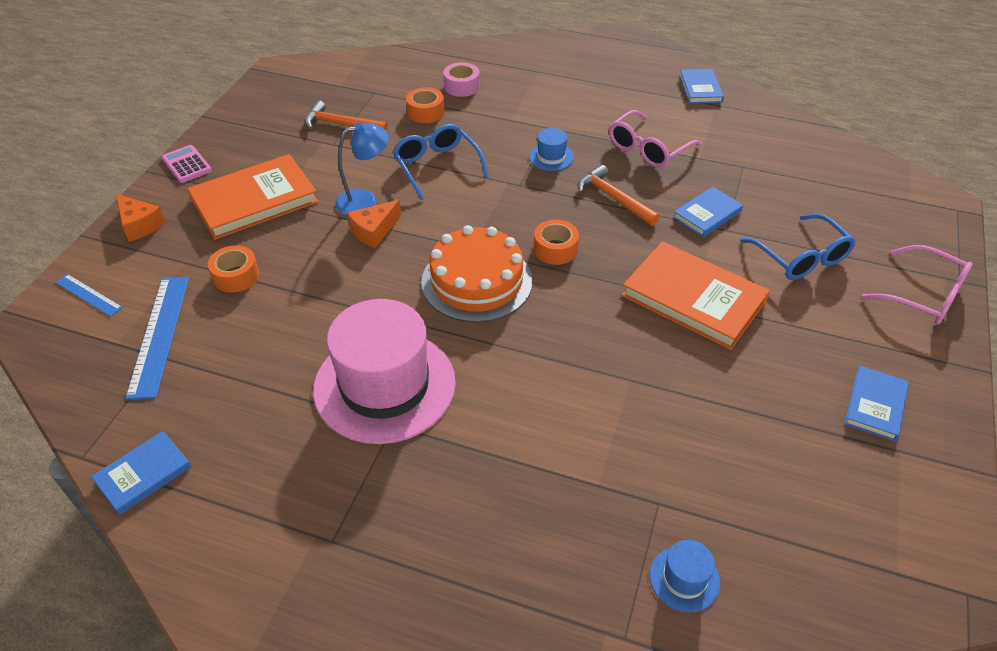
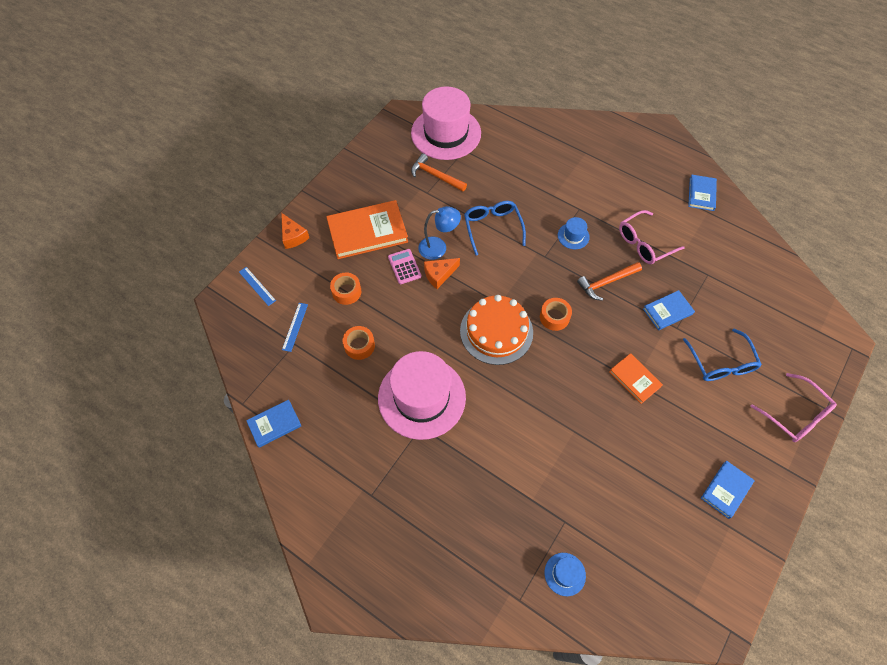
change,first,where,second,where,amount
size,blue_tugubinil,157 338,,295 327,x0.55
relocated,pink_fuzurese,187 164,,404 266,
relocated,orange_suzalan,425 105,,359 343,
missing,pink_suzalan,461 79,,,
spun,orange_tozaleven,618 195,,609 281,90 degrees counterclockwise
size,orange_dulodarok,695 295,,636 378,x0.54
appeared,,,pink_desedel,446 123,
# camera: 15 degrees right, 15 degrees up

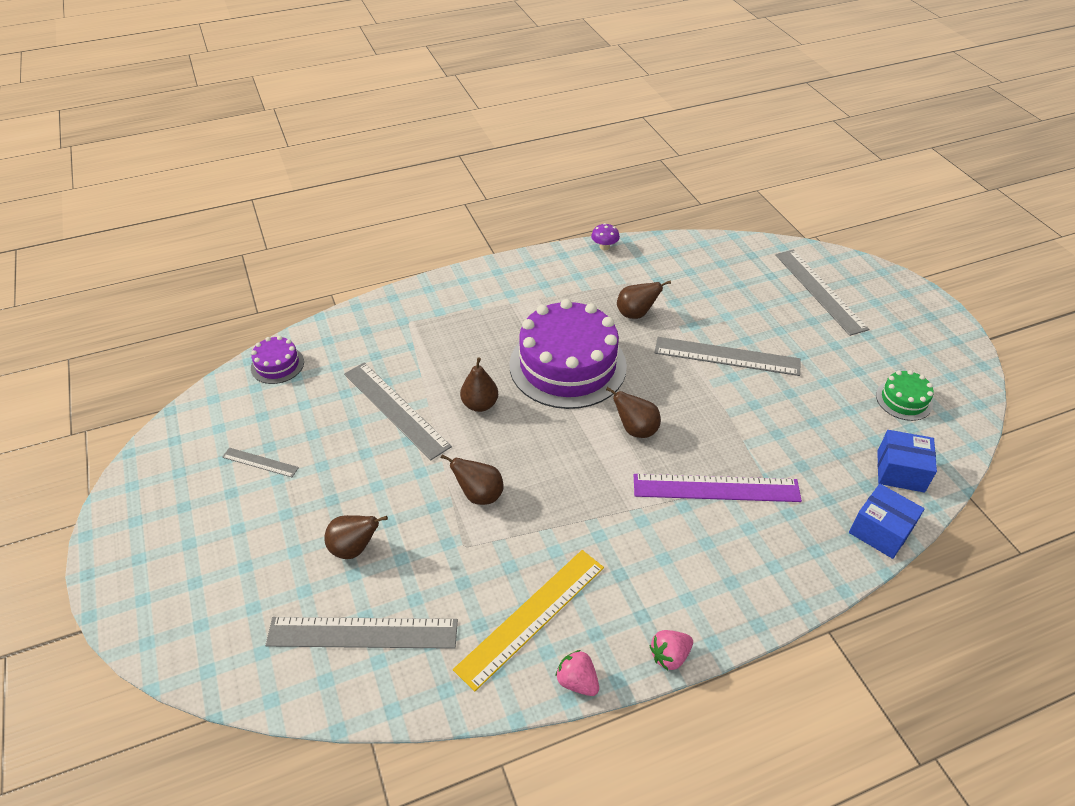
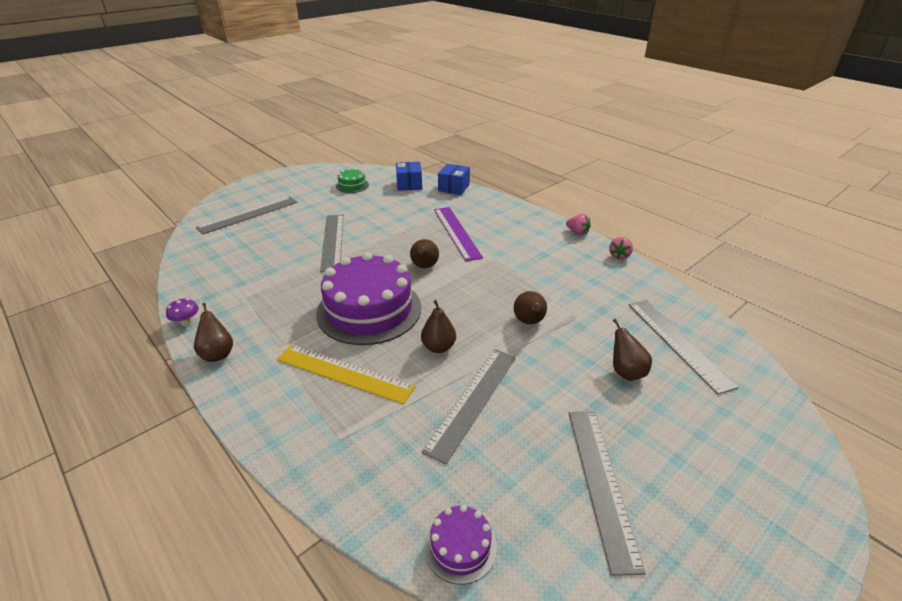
change,first,where,second,where,amount
size,grey_tugubinil,260 462,,607 493,x2.01
relocated,yellow_tugubinil,528 620,,346 374,
relocated,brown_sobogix,644 299,,213 332,
# camera: 110 degrees left, 10 degrees down

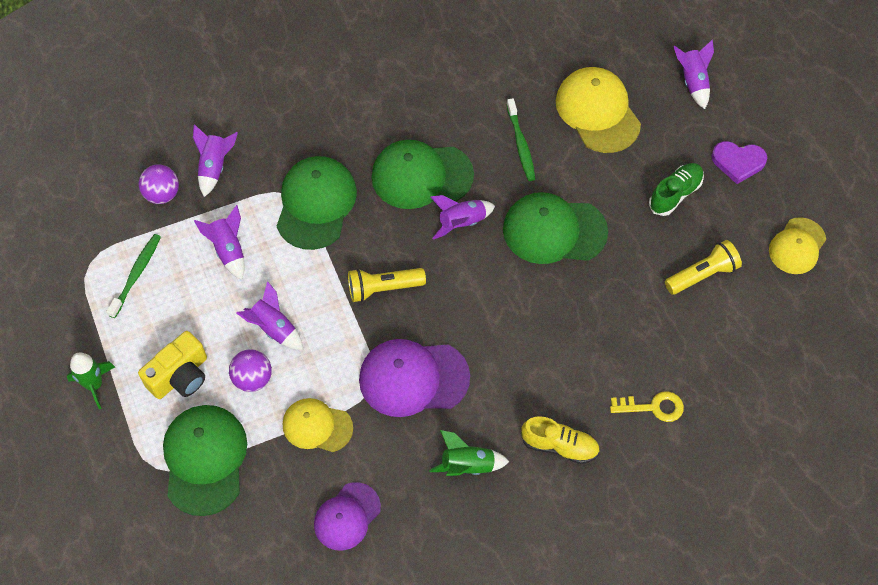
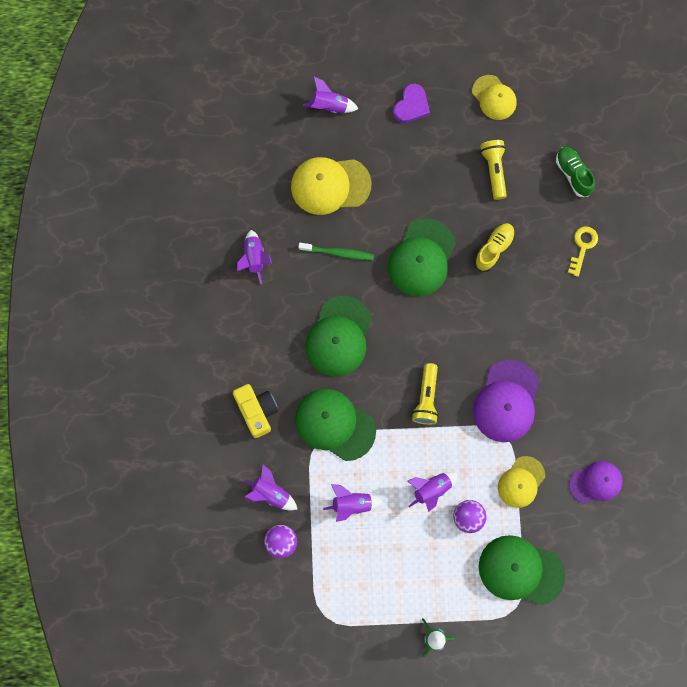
change,first,where,second,where,amount
missing,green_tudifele,133 276,,,
relocated,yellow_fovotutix,172 365,,255 411,
spun,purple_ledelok,347 516,,596 482,75 degrees counterclockwise
missing,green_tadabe,469 453,,,
relocated,purple_tadabe,463 217,,254 257,
relocated,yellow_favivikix,560 440,,494 247,
relocated,green_favivikix,676 189,,575 172,
# camera: 70 degrees left, 15 degrees up

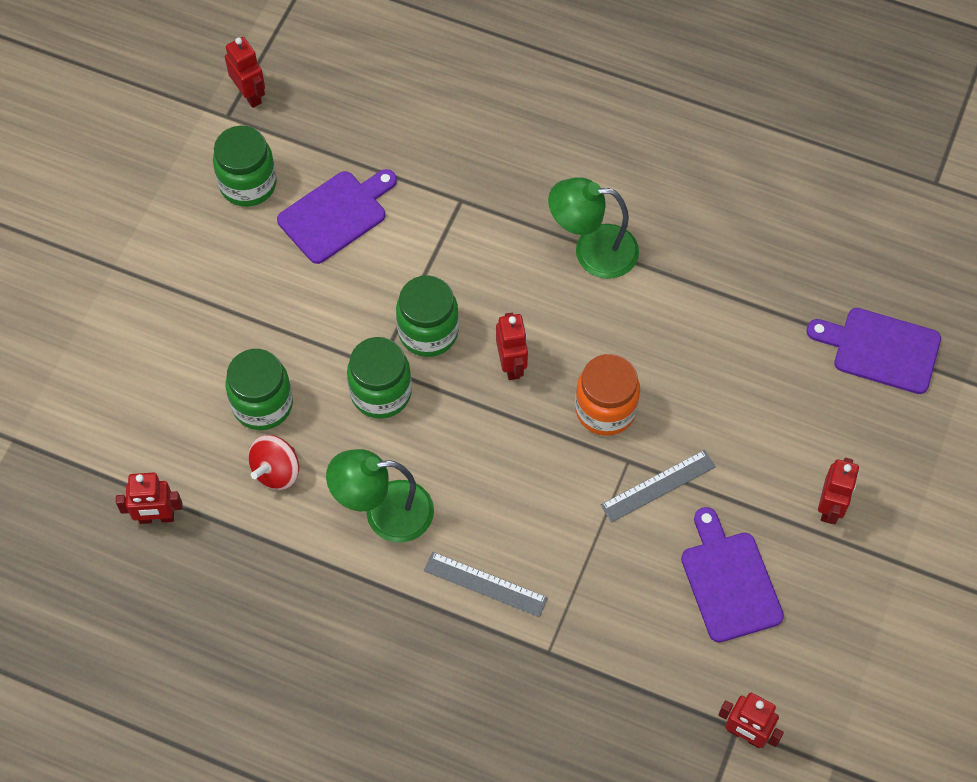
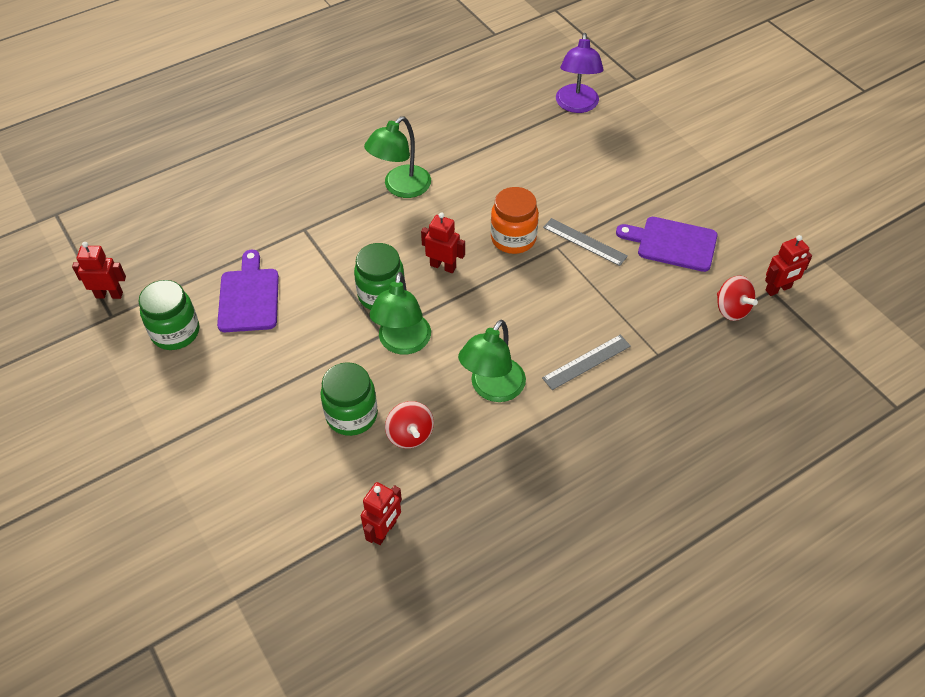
change,first,where,second,where,amount
exchanged,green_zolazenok,379 378,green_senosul,400 313,
spun,grey_tugubinil,658 486,,585 242,60 degrees counterclockwise
exchanged,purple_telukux,874 351,purple_senosul,580 73,
missing,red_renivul,838 491,,,
appeared,,,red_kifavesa,737 298,
# camera: 55 degrees left, 10 degrees down

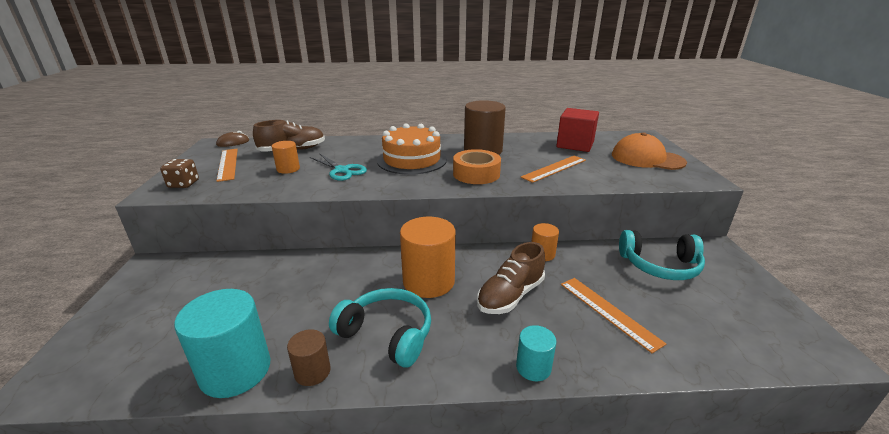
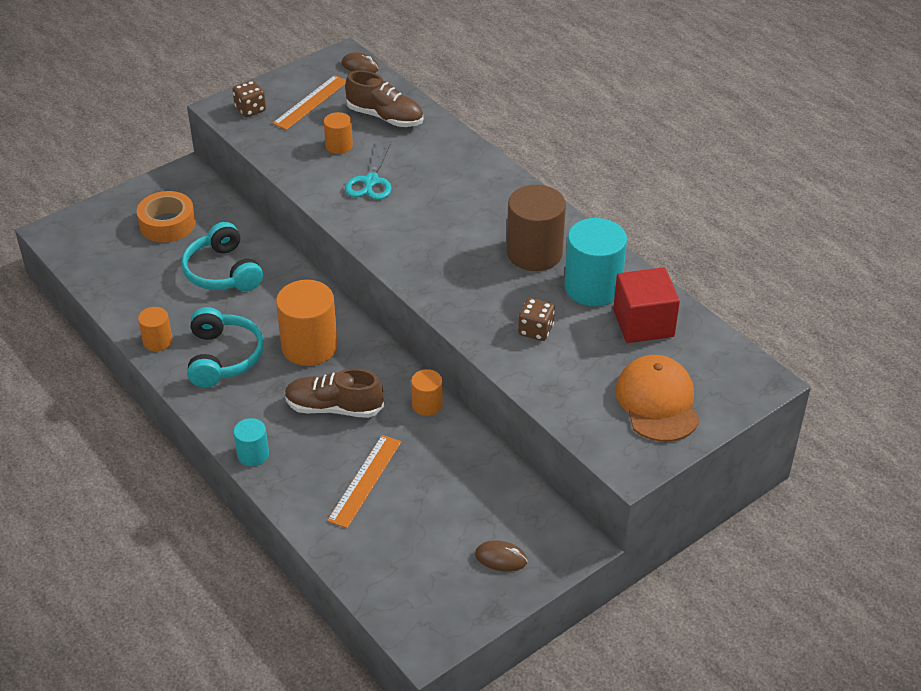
change,first,where,second,where,amount
relocated,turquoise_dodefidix,222 343,,595 262,
colour,brown_dodefidix,308 357,orange_dodefidix,155 329,
missing,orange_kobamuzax,412 149,,,
relocated,orange_suzalan,477 166,,166 217,
exchanged,orange_tugubinil,553 169,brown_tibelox,536 319,
relocated,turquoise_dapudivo,662 255,,222 256,
appeared,,,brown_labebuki,501 556,
# camera: 55 degrees right, 15 degrees up

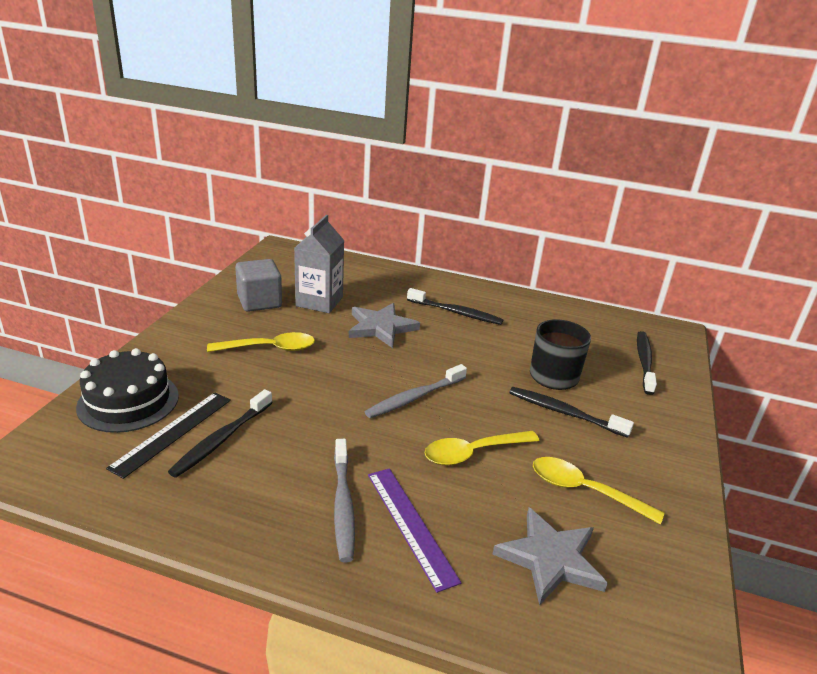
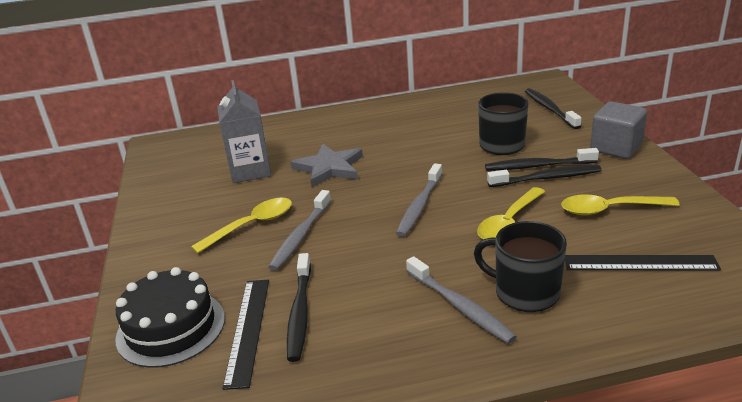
change,first,where,second,where,amount
relocated,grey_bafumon,258 285,,618 130,
exchanged,purple_tugubinil,414 530,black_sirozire,520 266,
relocated,black_tudifele,455 306,,544 176,
exchanged,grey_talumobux,550 557,black_tugubinil,643 263,
appeared,,,grey_tudifele,300 230,
# camera: 25 degrees left, 0 degrees up

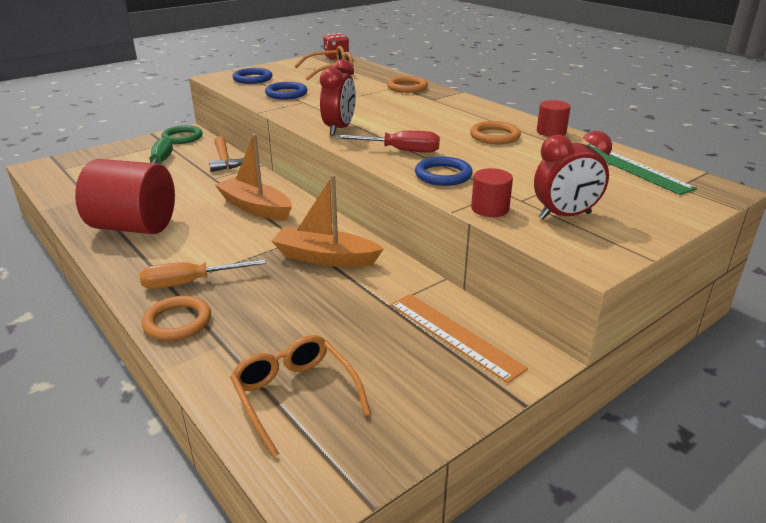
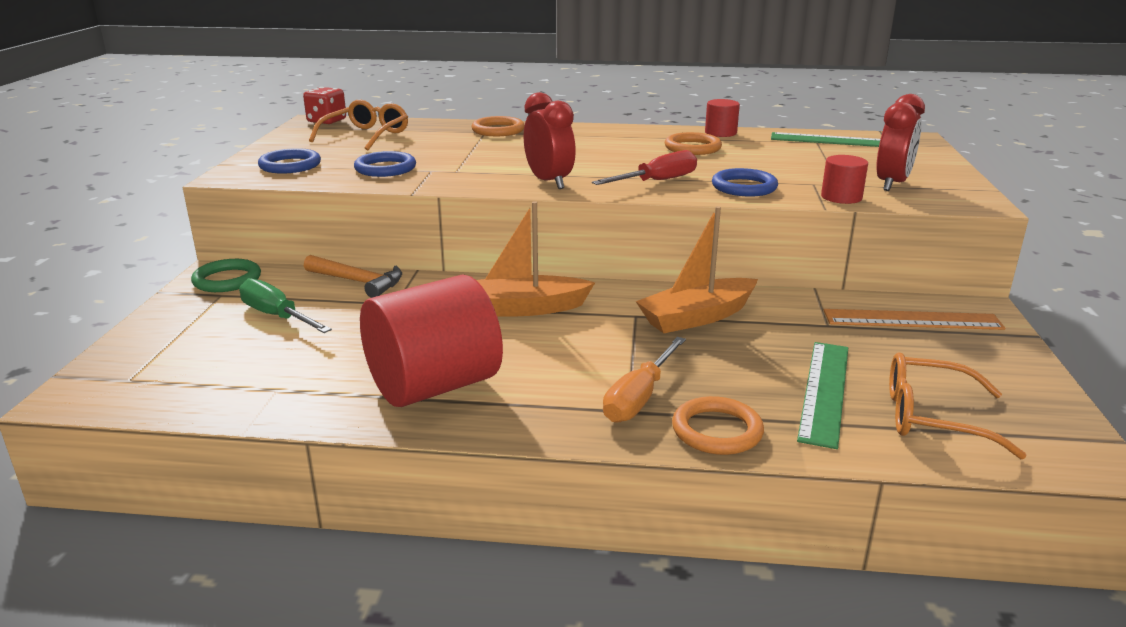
change,first,where,second,where,amount
appeared,,,green_tugubinil,822 395,
# camera: 45 degrees left, 5 degrees down

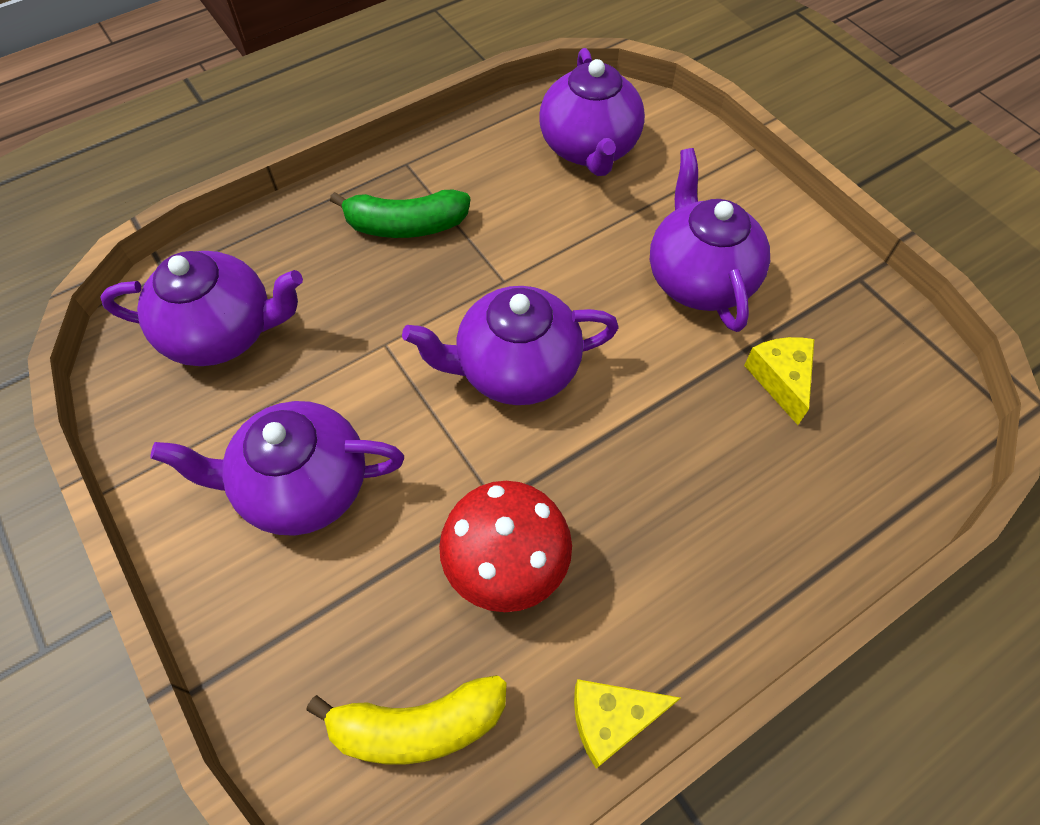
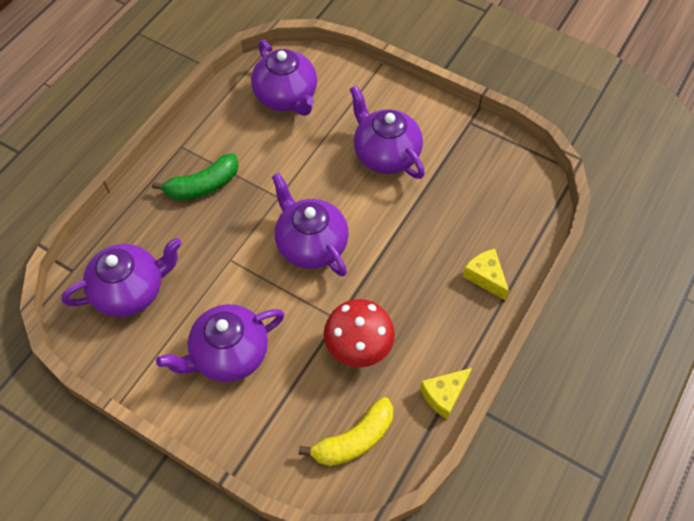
change,first,where,second,where,amount
spun,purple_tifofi,510 345,,310 225,90 degrees clockwise
relocated,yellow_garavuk,779 381,,485 275,
# camera: 25 degrees left, 0 degrees up

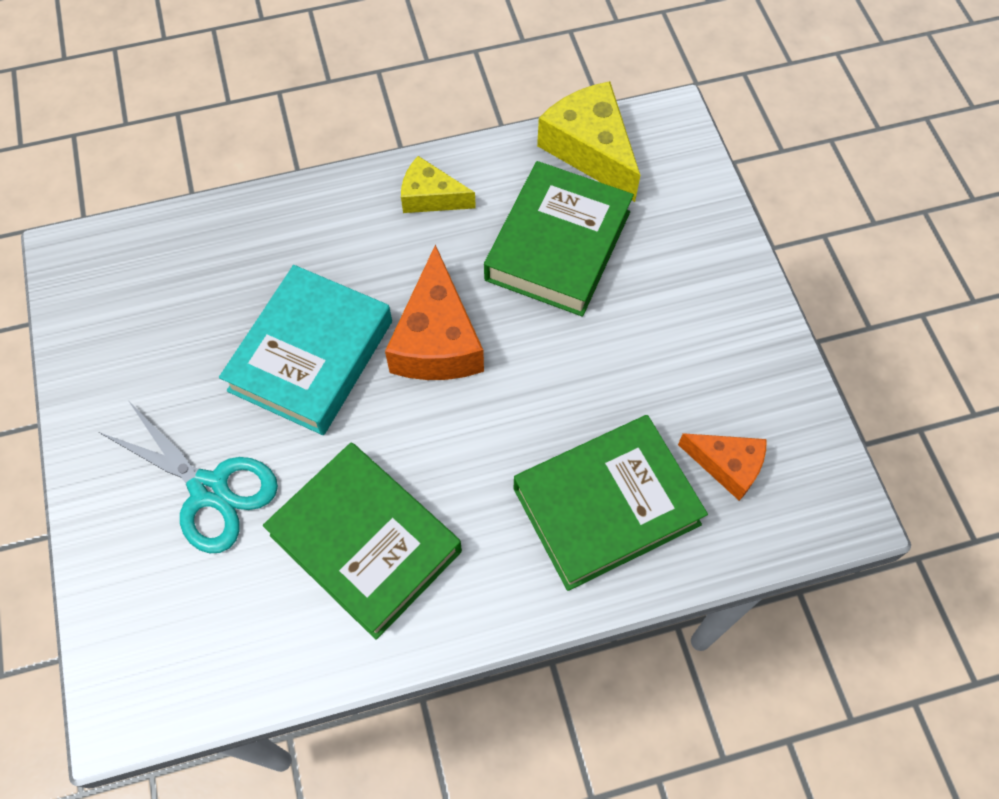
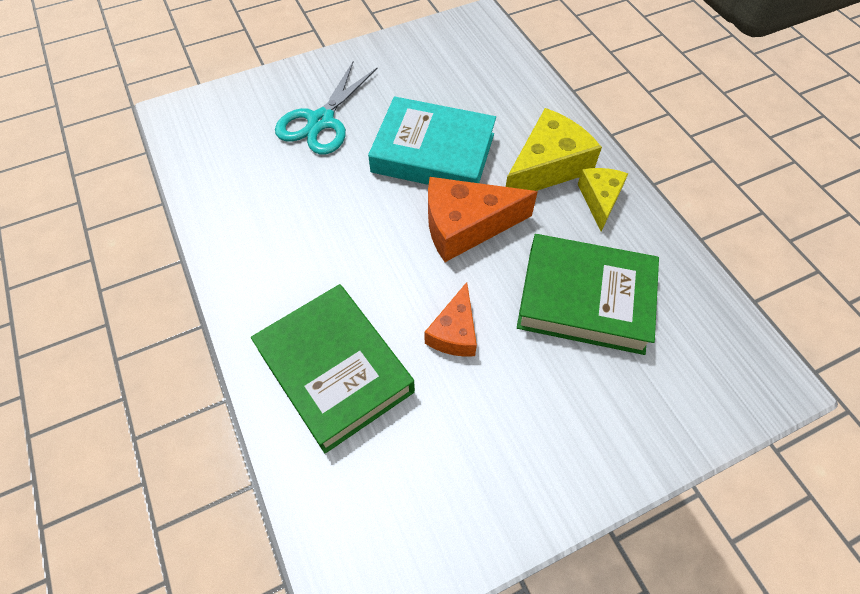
change,first,where,second,where,amount
missing,green_dulodarok,362 541,,,
relocated,yellow_garavuk,588 141,,554 149,
relocated,orange_garavuk,722 467,,450 319,
# camera: 80 degrees right, 5 degrees down

